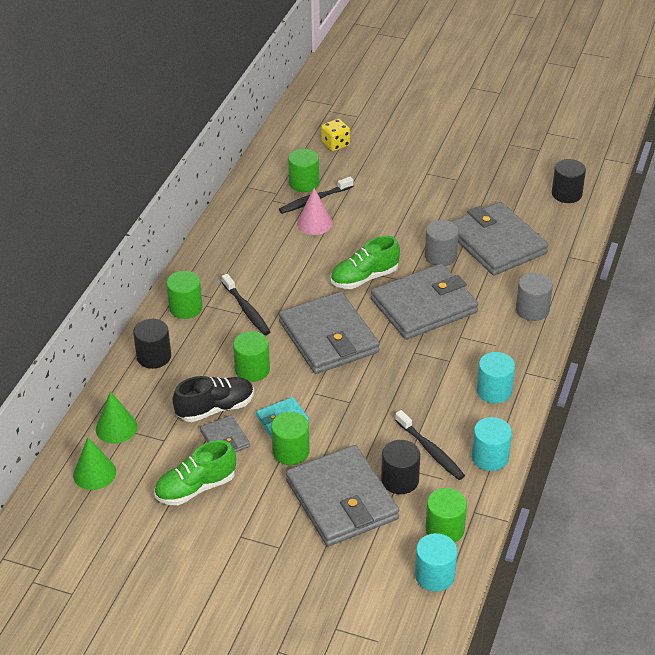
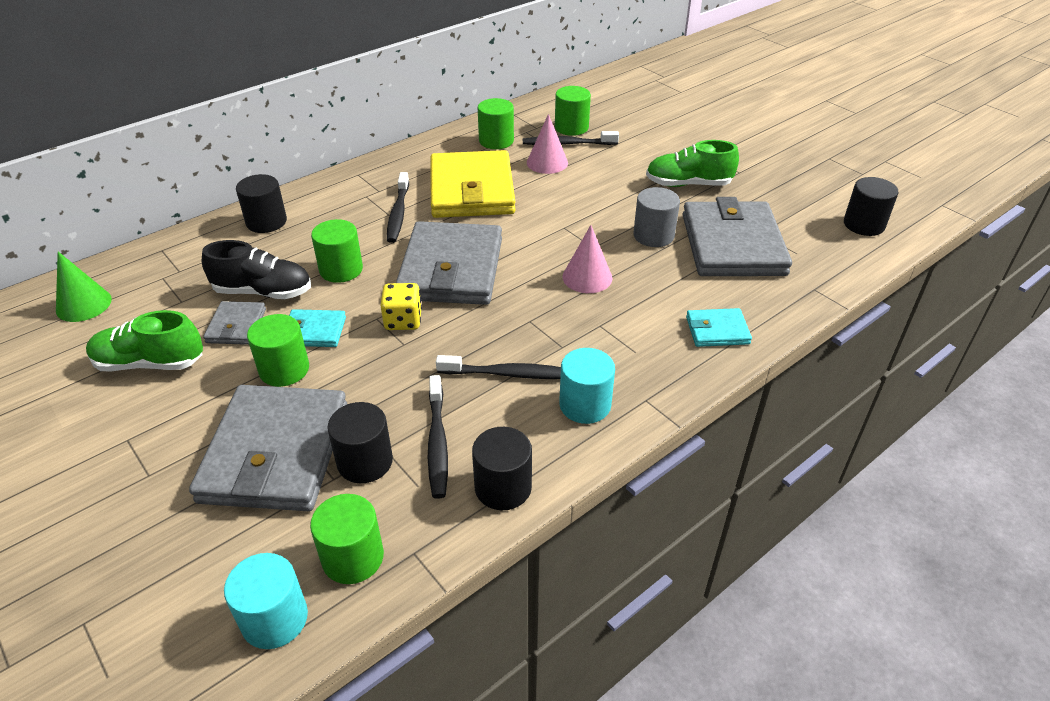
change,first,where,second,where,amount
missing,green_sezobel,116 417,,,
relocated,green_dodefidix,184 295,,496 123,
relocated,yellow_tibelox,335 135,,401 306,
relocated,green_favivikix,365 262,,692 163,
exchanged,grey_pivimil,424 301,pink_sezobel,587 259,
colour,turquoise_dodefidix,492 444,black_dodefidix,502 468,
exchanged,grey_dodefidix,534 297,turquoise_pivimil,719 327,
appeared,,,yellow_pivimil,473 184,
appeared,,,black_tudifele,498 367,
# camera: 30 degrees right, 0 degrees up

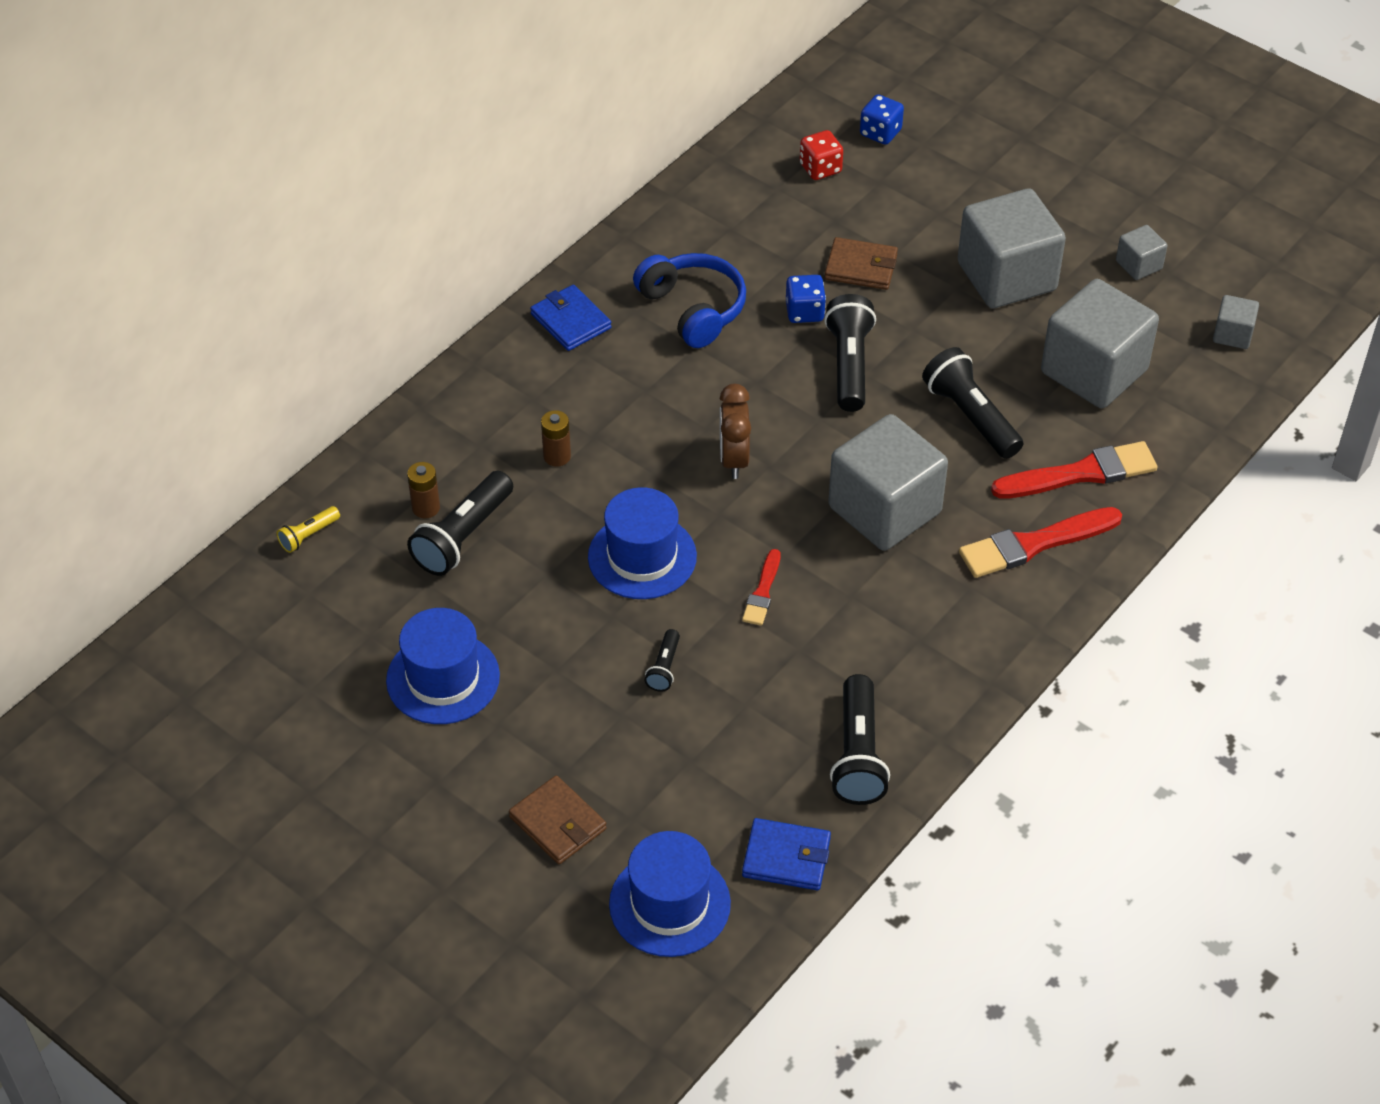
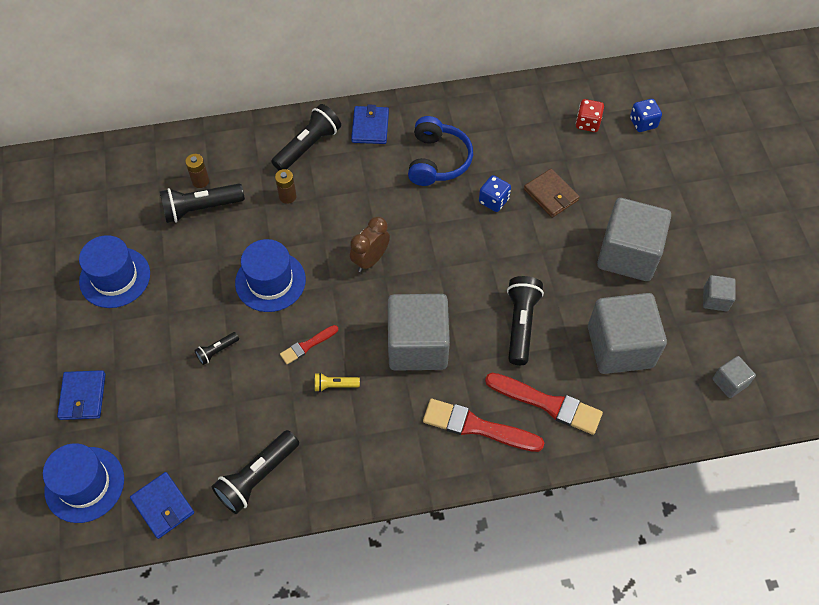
change,first,where,second,where,amount
relocated,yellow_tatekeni,308 529,,337 382,
colour,brown_pivimil,558 819,blue_pivimil,81 395,
relocated,black_tatekeni,850 353,,306 137,
# camera: 40 degrees right, 10 degrees up

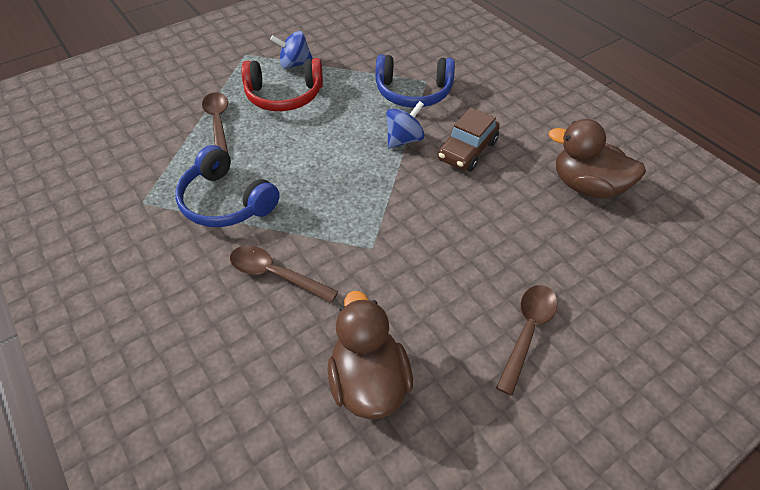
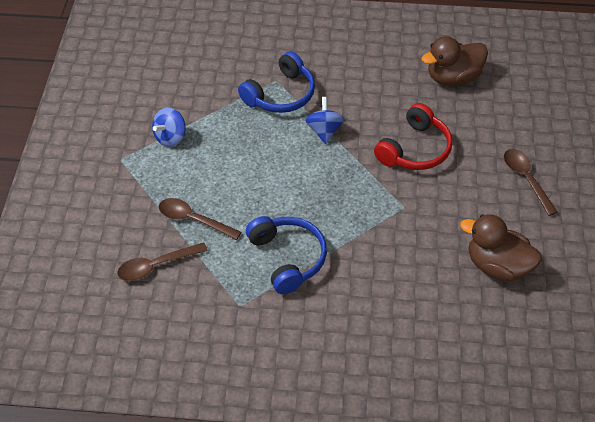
change,first,where,second,where,amount
spun,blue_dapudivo,227 186,,286 255,105 degrees counterclockwise
relocated,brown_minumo,284 274,,162 261,
relocated,red_dapudivo,282 84,,413 136,
missing,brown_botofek,469 139,,,
# camera: 50 degrees left, 0 degrees up

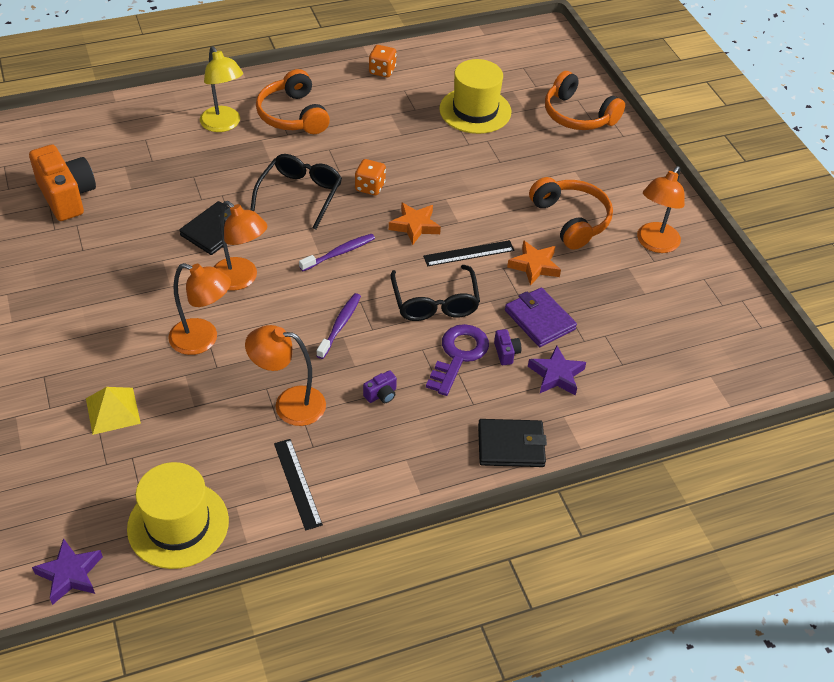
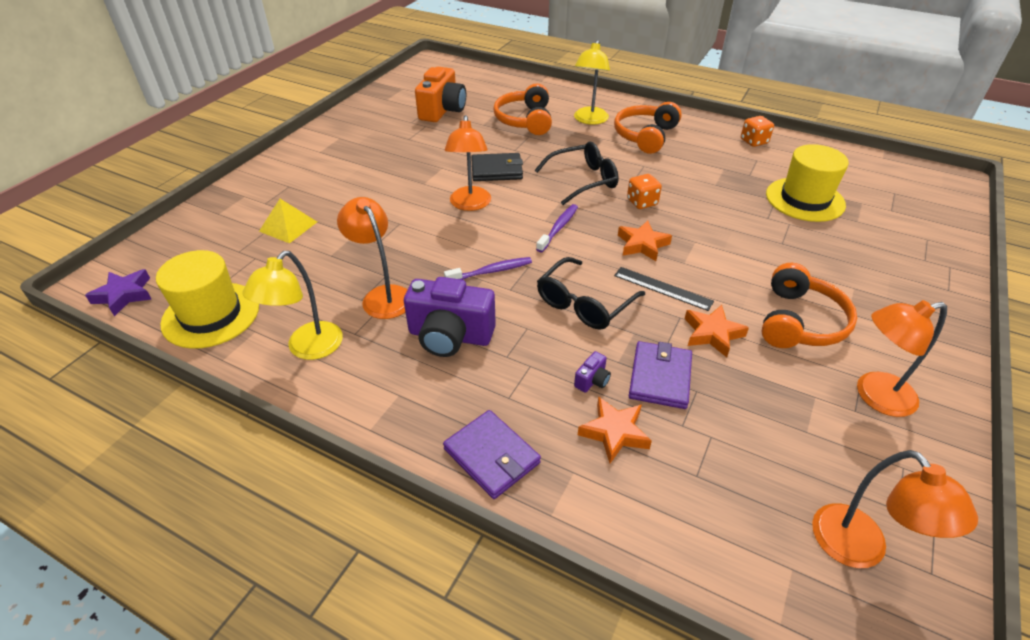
change,first,where,second,where,amount
relocated,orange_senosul,199 309,,895 509,
exchanged,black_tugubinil,298 485,yellow_senosul,293 305,
spun,purple_tudifele,337 252,,557 228,75 degrees counterclockwise
size,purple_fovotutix,380 386,,450 317,x2.40
missing,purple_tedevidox,457 360,,,
colour,black_pivimil,512 443,purple_pivimil,492 454,
colour,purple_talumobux,557 370,orange_talumobux,615 429,
relocated,orange_dapudivo,585 100,,522 109,
# camera: 50 degrees right, 5 degrees down

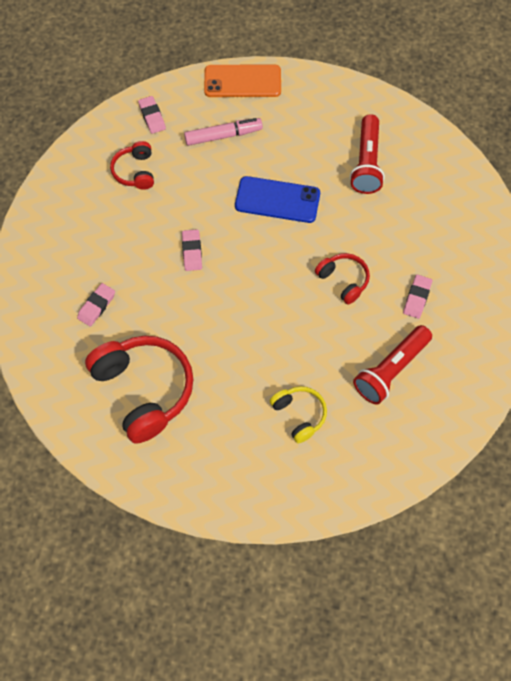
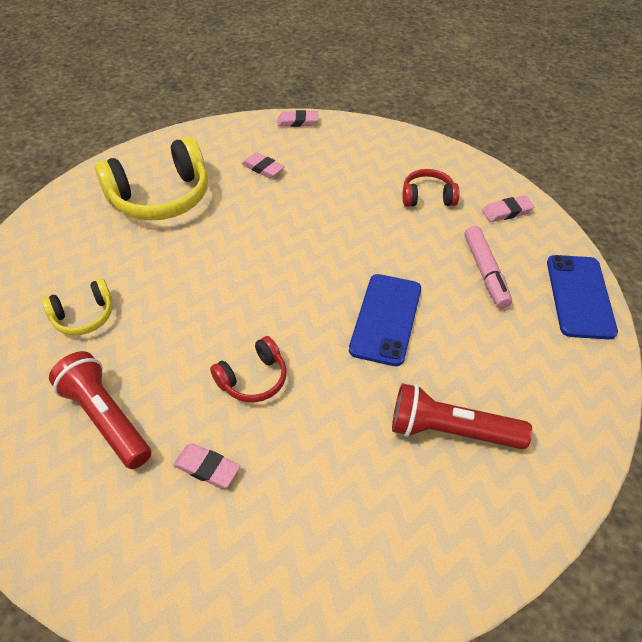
change,first,where,second,where,amount
colour,red_dapudivo,139 390,yellow_dapudivo,151 178,
relocated,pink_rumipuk,192 250,,297 118,
colour,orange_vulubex,242 81,blue_vulubex,582 297,
# camera: 95 degrees right, 15 degrees down

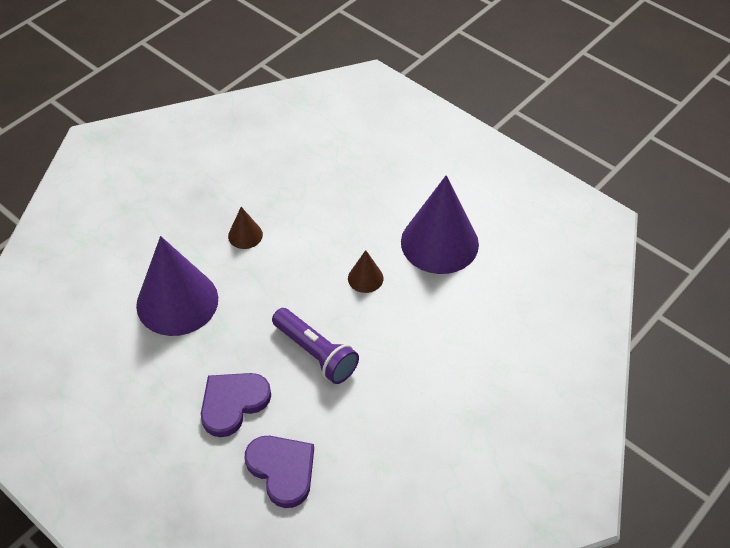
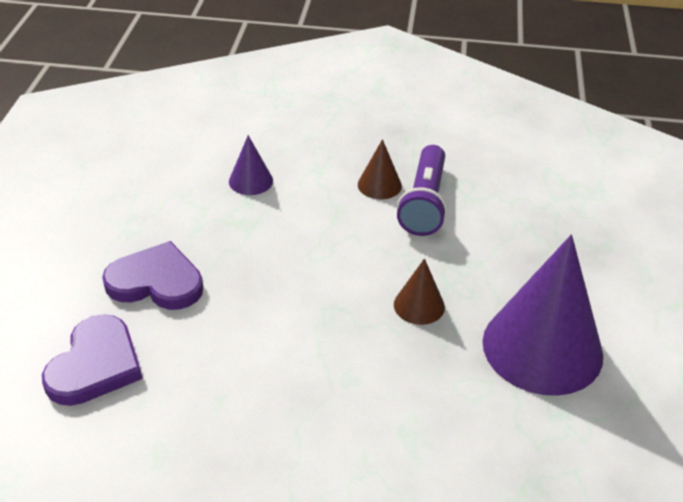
change,first,where,second,where,amount
size,purple_sezobel,177 286,,251 165,x0.45
relocated,purple_tatekeni,315 346,,422 190,
# camera: 55 degrees right, 10 degrees down

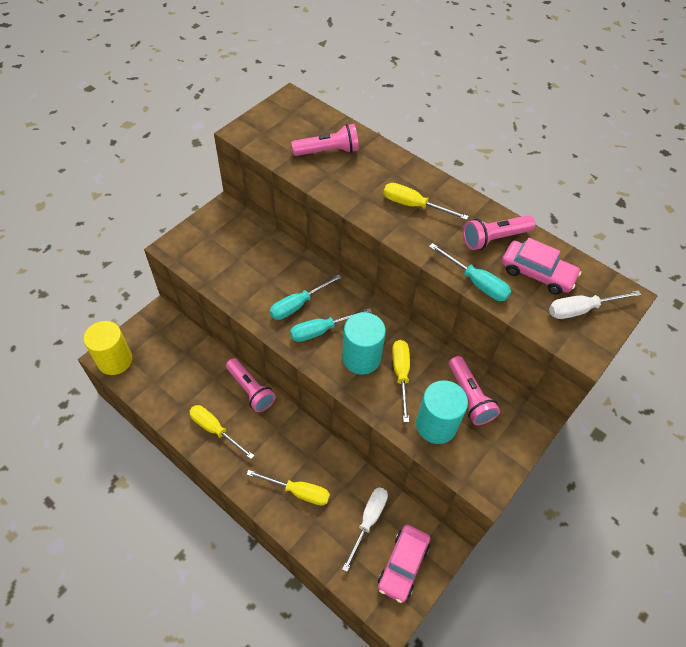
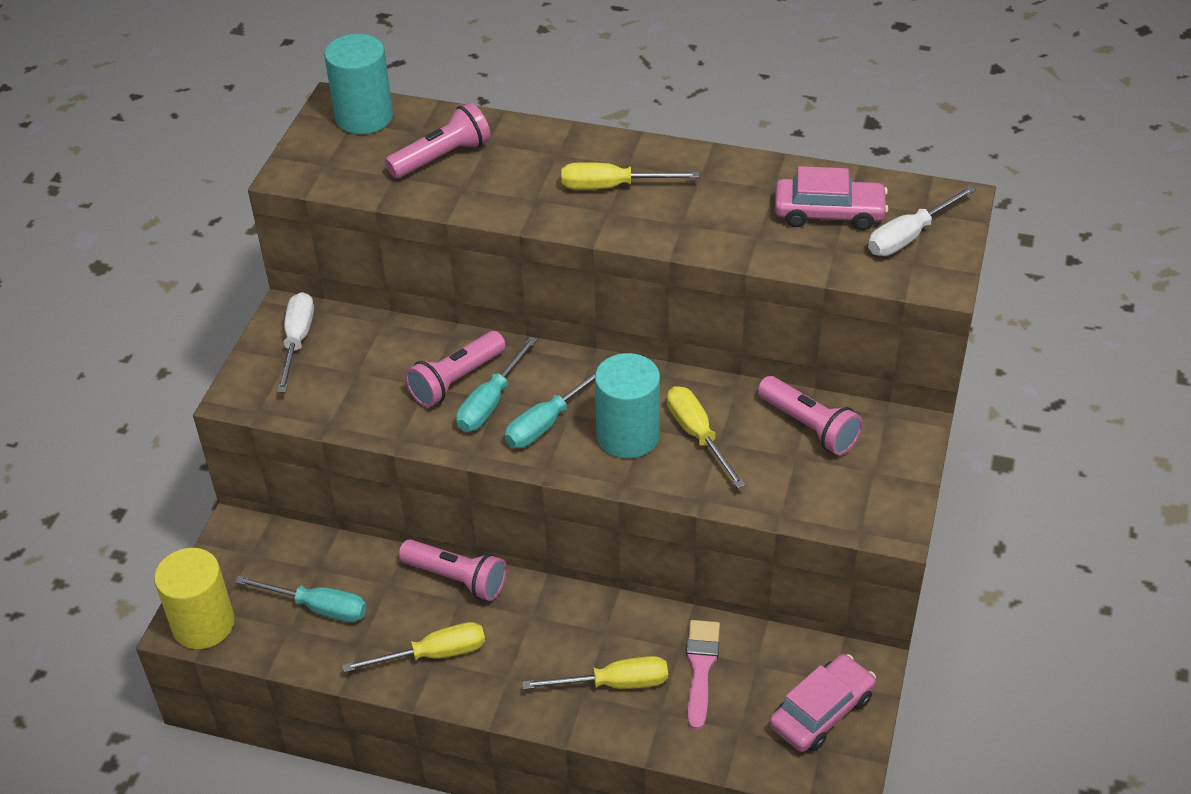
change,first,where,second,where,amount
spun,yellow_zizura,221 432,,414 647,150 degrees clockwise
relocated,white_zizura,365 529,,295 342,
spun,pink_botofek,404 564,,822 703,135 degrees counterclockwise
relocated,turquoise_dodefidix,442 412,,358 84,
relocated,turquoise_zizura,470 272,,301 599,
relocated,pink_tatekeni,499 232,,455 369,
appeared,,,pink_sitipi,703 675,
# camera: 20 degrees left, 10 degrees down

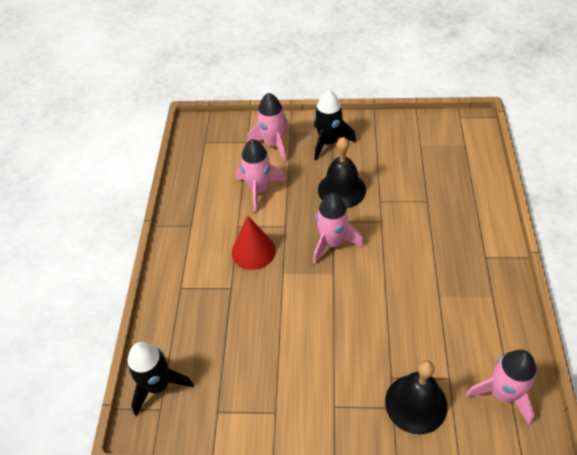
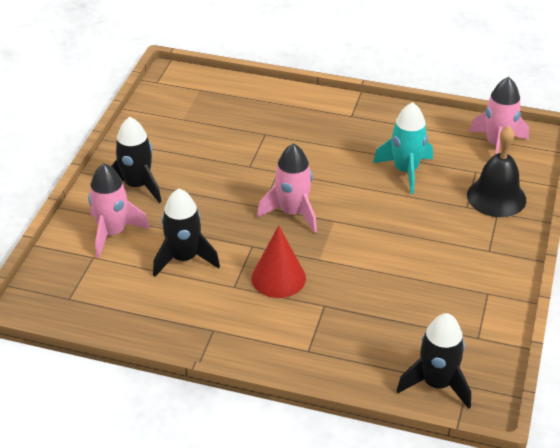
change,first,where,second,where,amount
colour,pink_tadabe,261 176,black_tadabe,186 233,
missing,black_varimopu,342 172,,,
appeared,,,turquoise_tadabe,403 148,
# camera: 80 degrees left, 10 degrees down

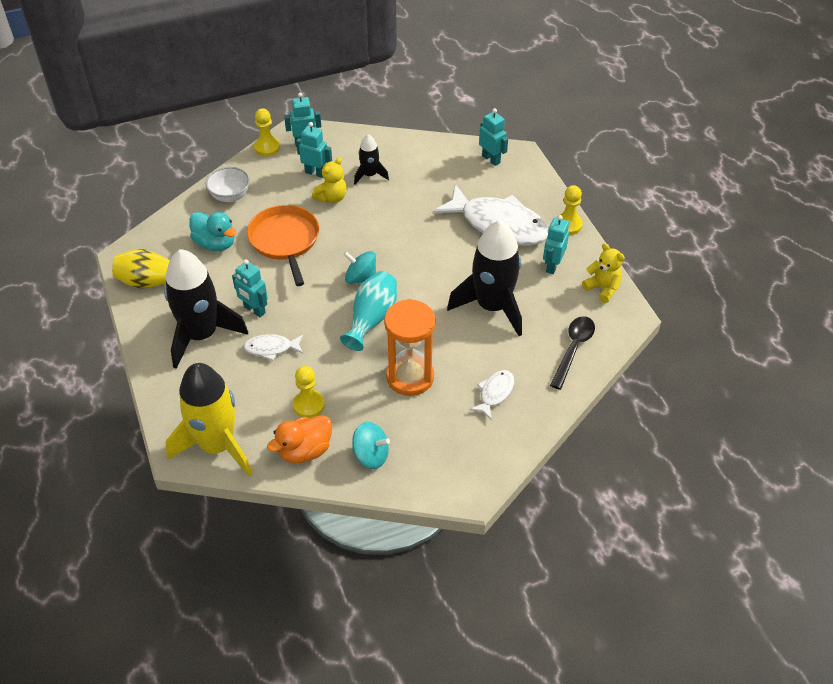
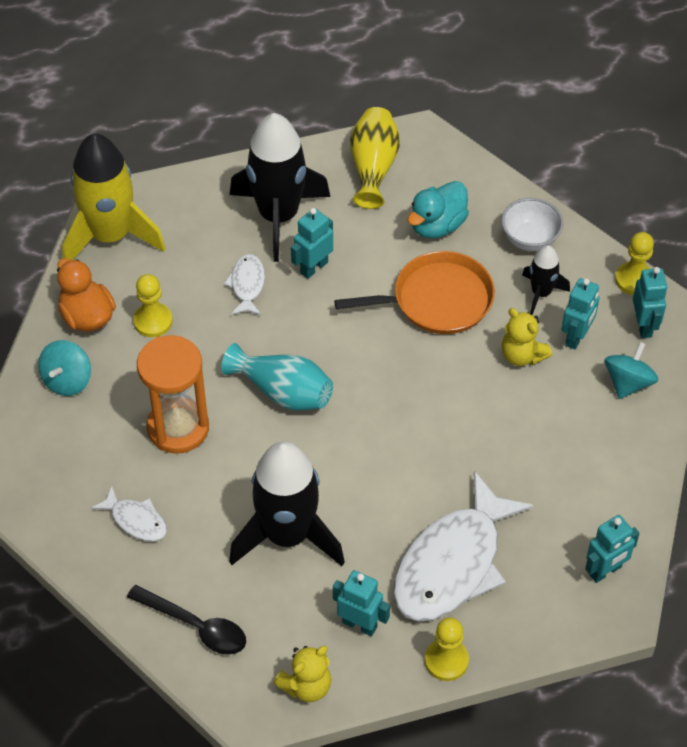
change,first,where,second,where,amount
relocated,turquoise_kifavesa,359 267,,631 370,
relocated,black_tadabe,371 159,,546 280,
# camera: 95 degrees right, 5 degrees up

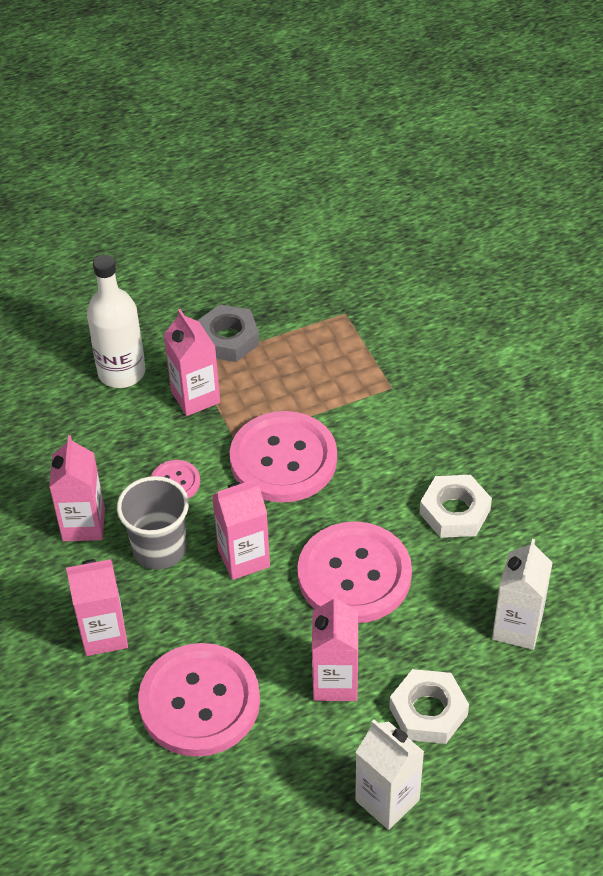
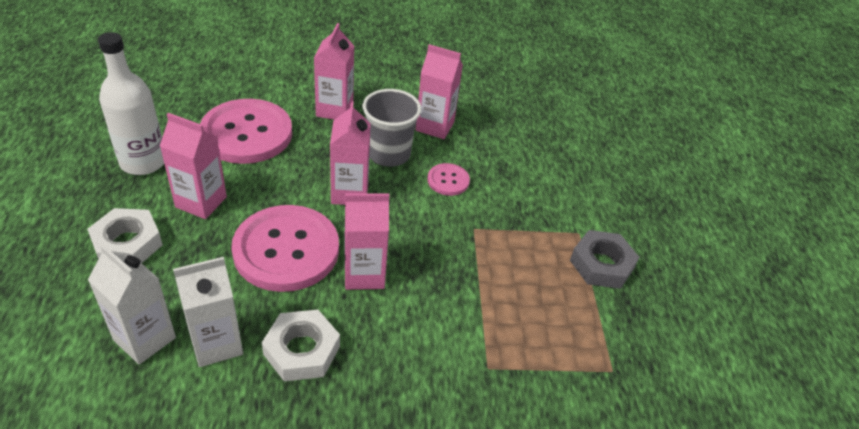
change,first,where,second,where,amount
relocated,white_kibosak,116 321,,131 103,
relocated,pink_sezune,192 362,,367 241,
missing,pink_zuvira,283 457,,,
relocated,white_sezune,389 775,,208 312,
# camera: 105 degrees right, 5 degrees down

